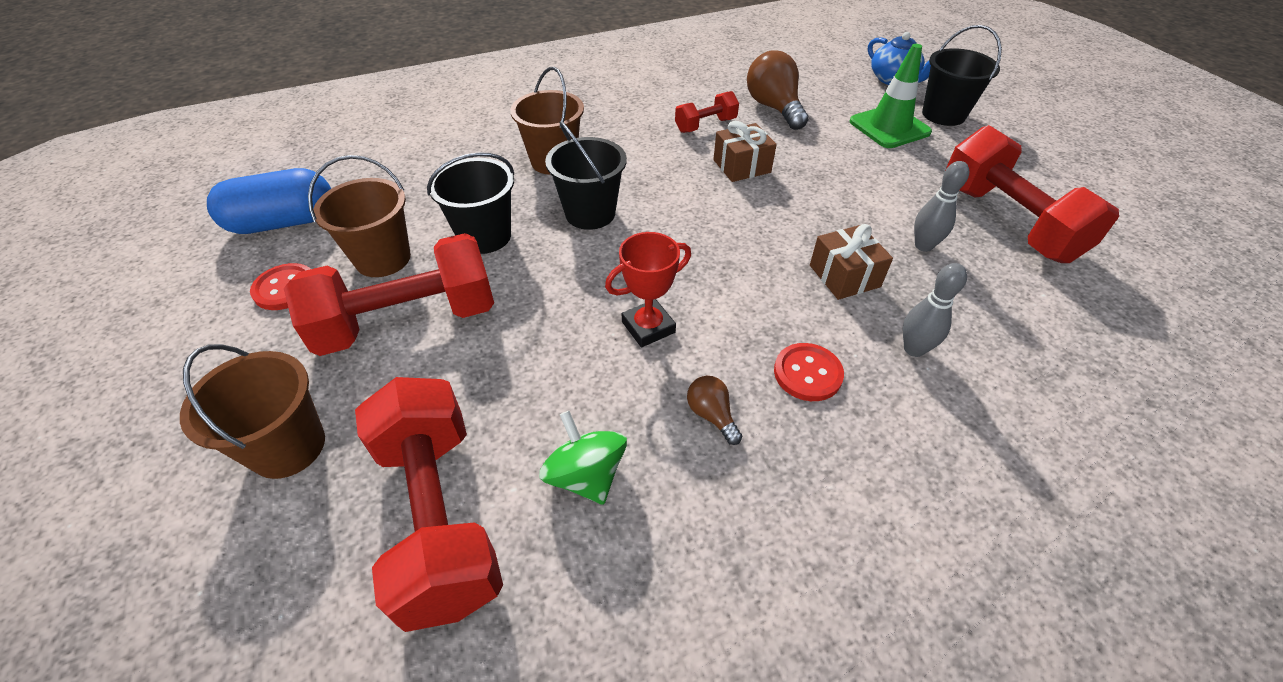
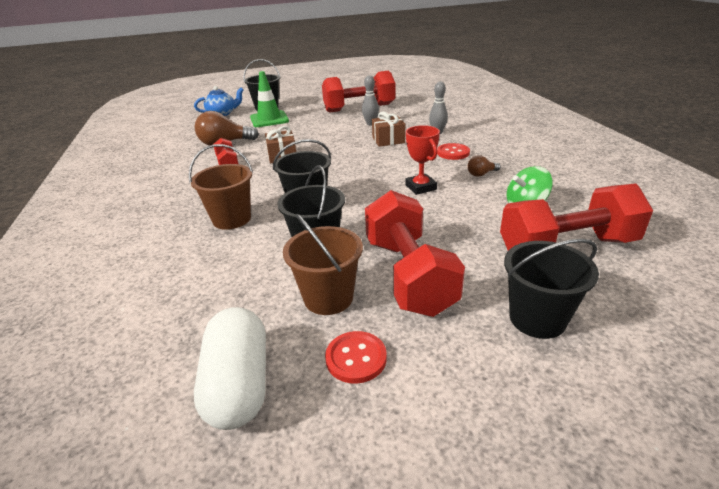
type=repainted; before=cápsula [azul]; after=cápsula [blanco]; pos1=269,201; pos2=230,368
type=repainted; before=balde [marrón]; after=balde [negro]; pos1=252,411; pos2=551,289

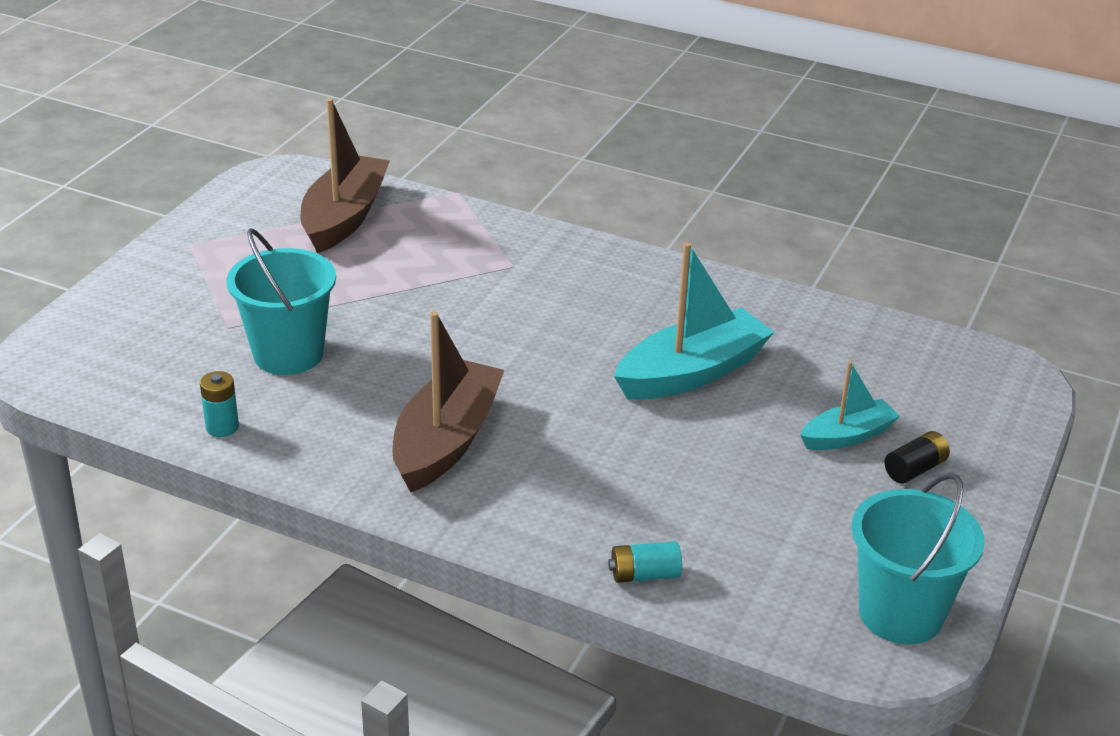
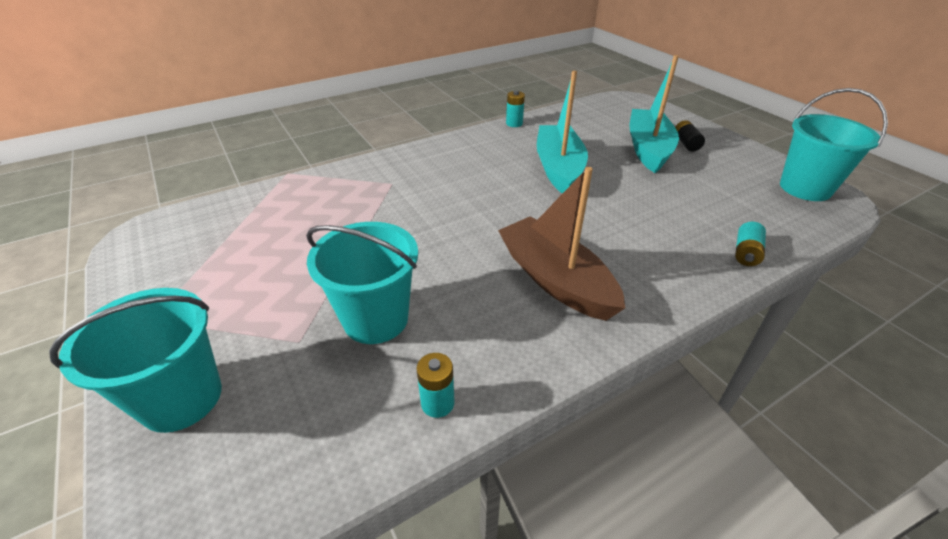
type=new; after=balde [turquesa]; pos2=135,360
type=new; after=pila [turquesa]; pos2=515,109
type=scaled; before=barco [turquesa]; pos1=850,405; pos2=654,114; scale=1.74
type=gone; before=barco [marrón]; pos1=345,175

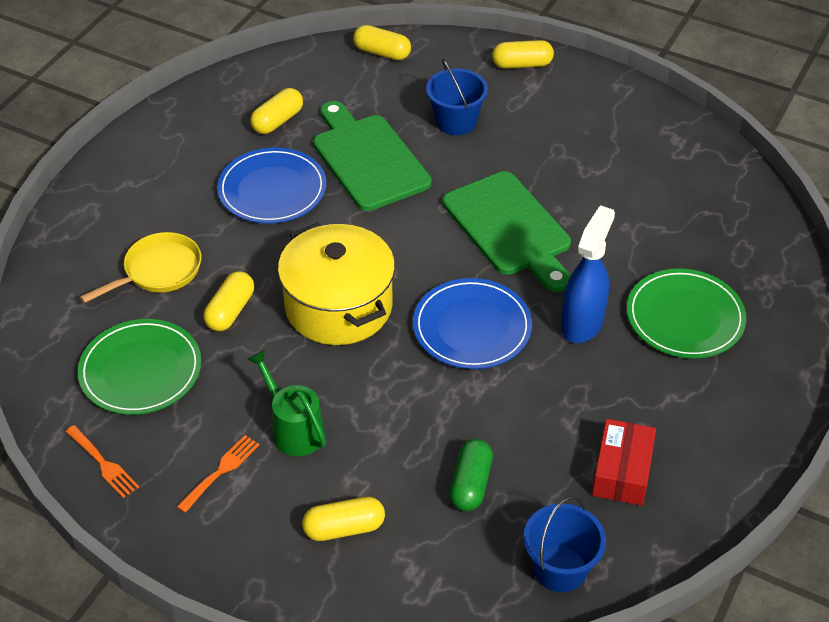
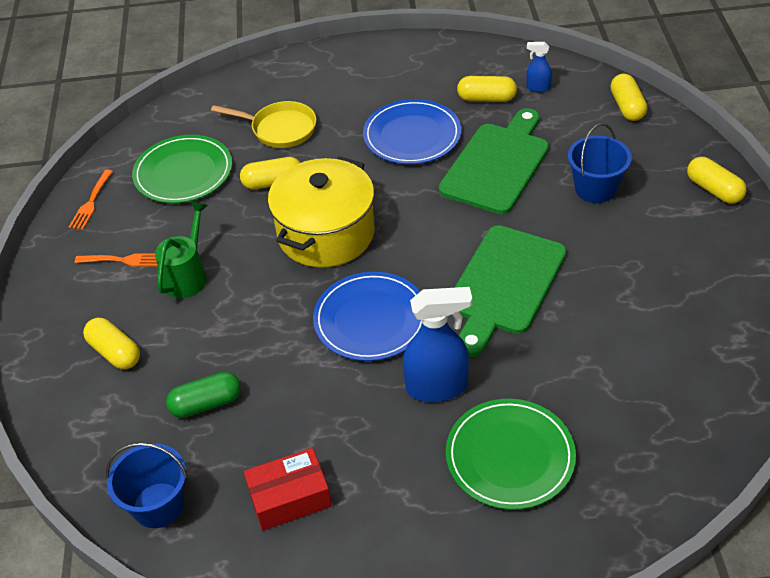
type=new; after=pulverizador [azul]; pos2=539,67

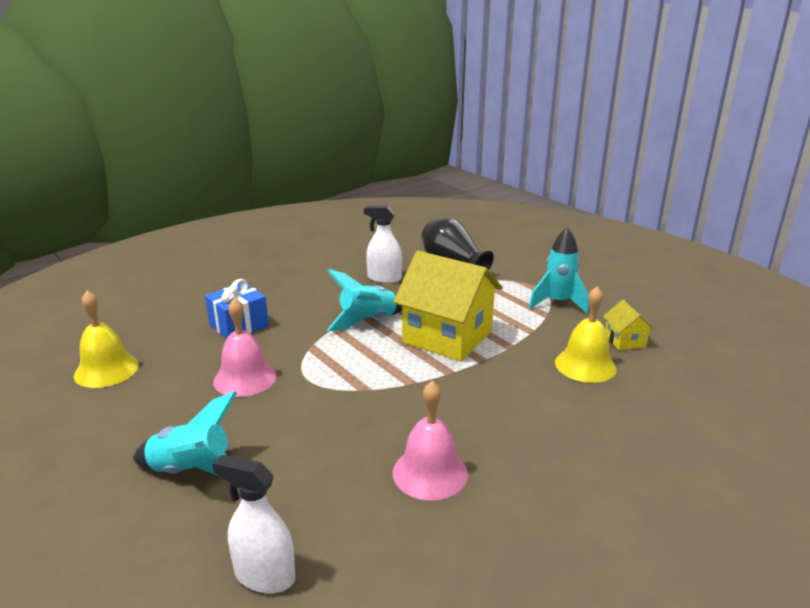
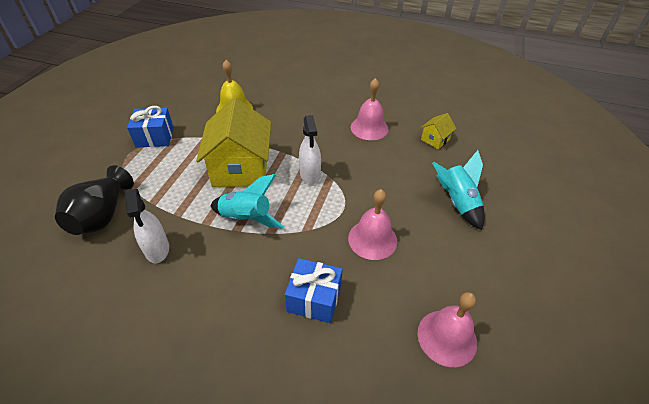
type=swapped; before=cohete [turquesa]; after=regalo [azul]; pos1=558,270; pos2=150,127
type=shifted; before=pulverizador [blanco]; pos1=254,524; pos2=310,149
type=repainted; before=campana [amarillo]; after=campana [rosa]; pos1=106,339; pos2=447,329
type=shifted; before=casa [amarillo]; pos1=629,325; pos2=438,131

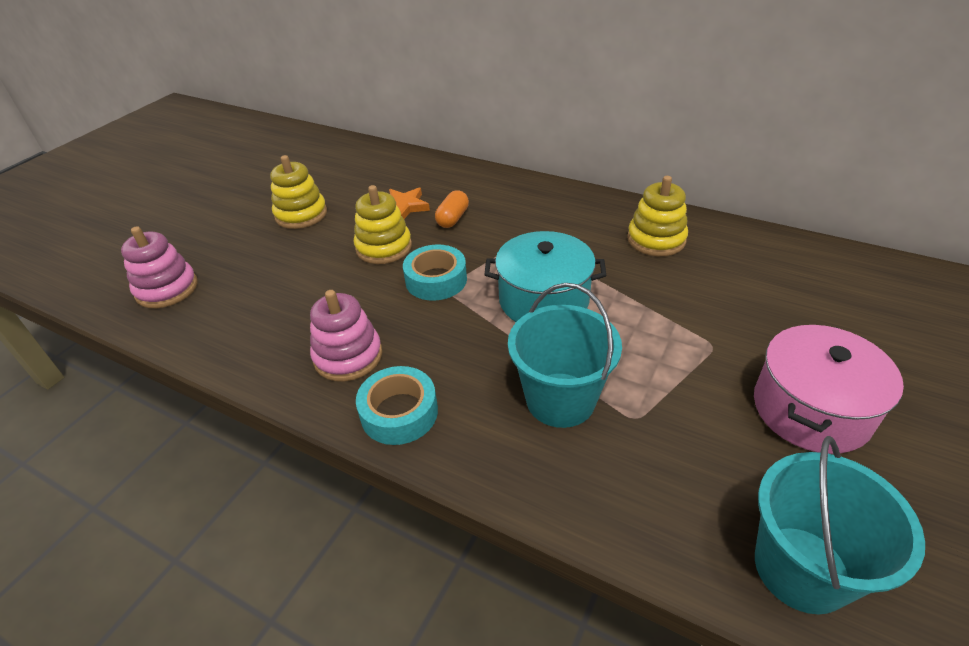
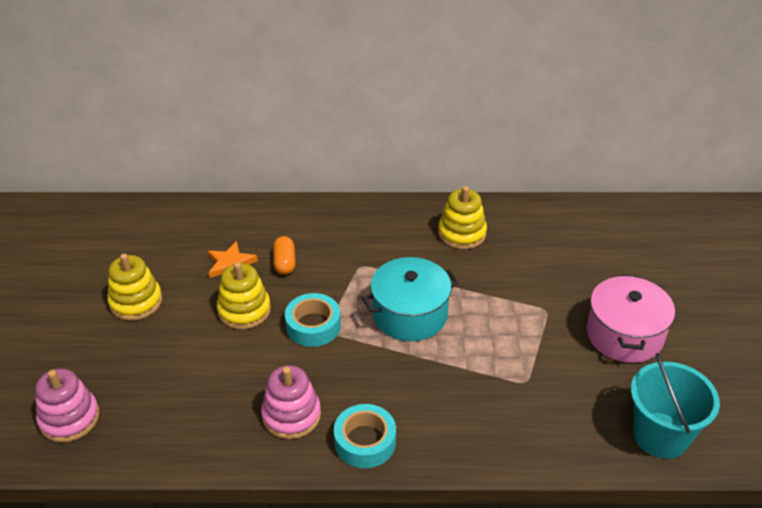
type=gone; before=balde [turquesa]; pos1=565,355

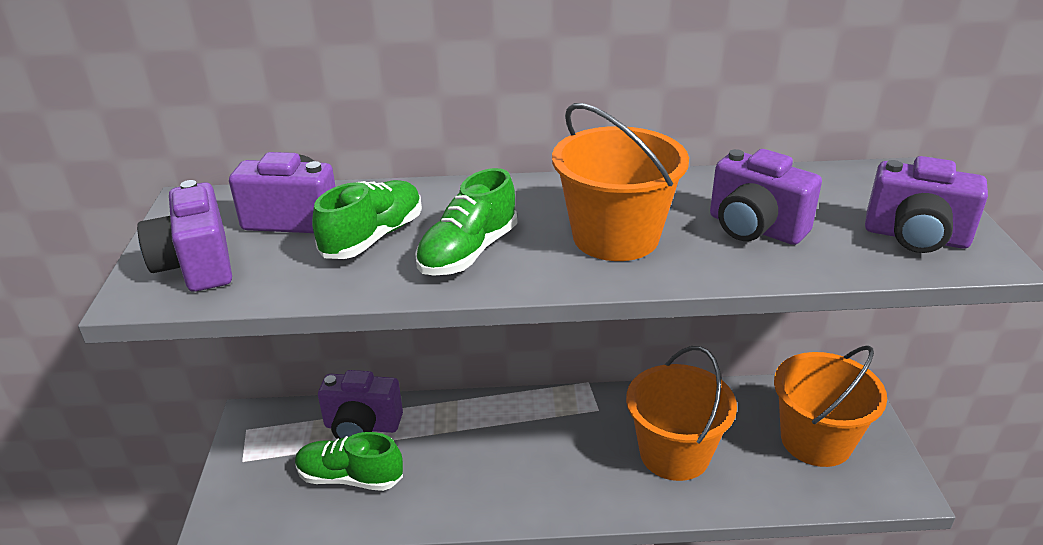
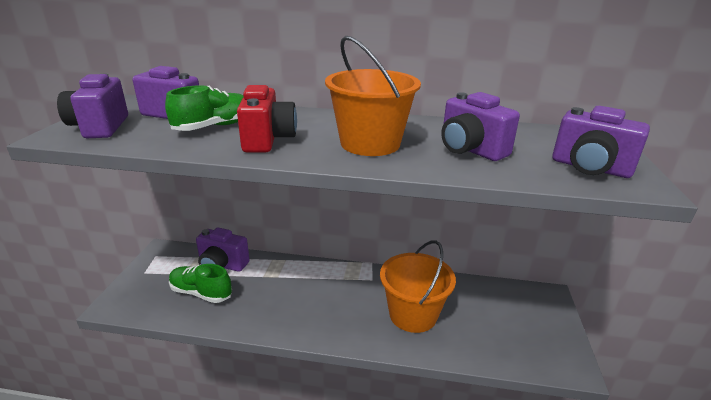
type=swapped; before=zapato [verde]; after=cámara [rojo]; pos1=466,222; pos2=267,118
type=gone; before=balde [naranja]; pos1=830,406

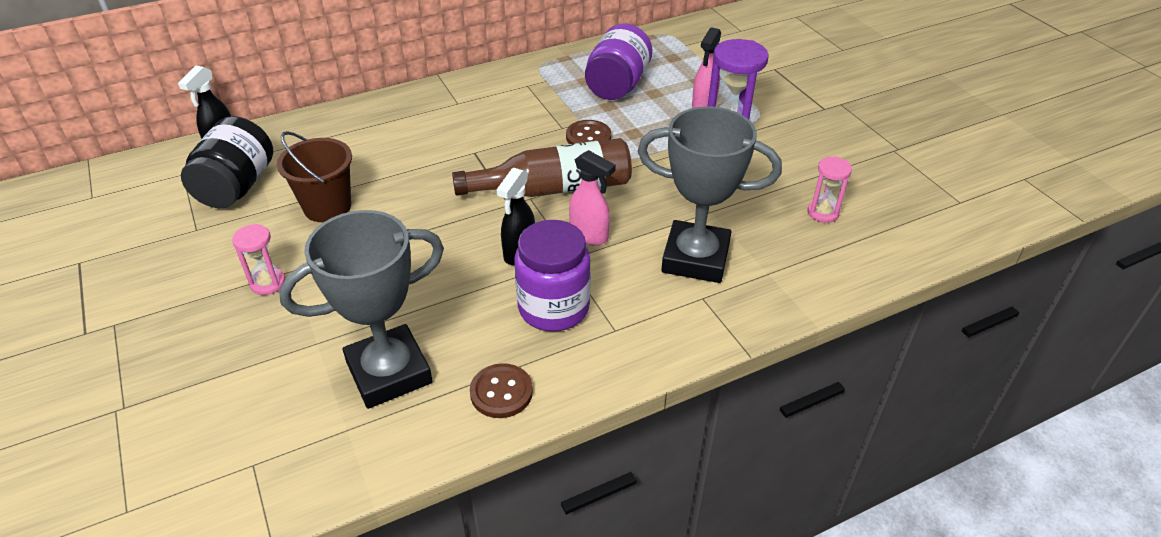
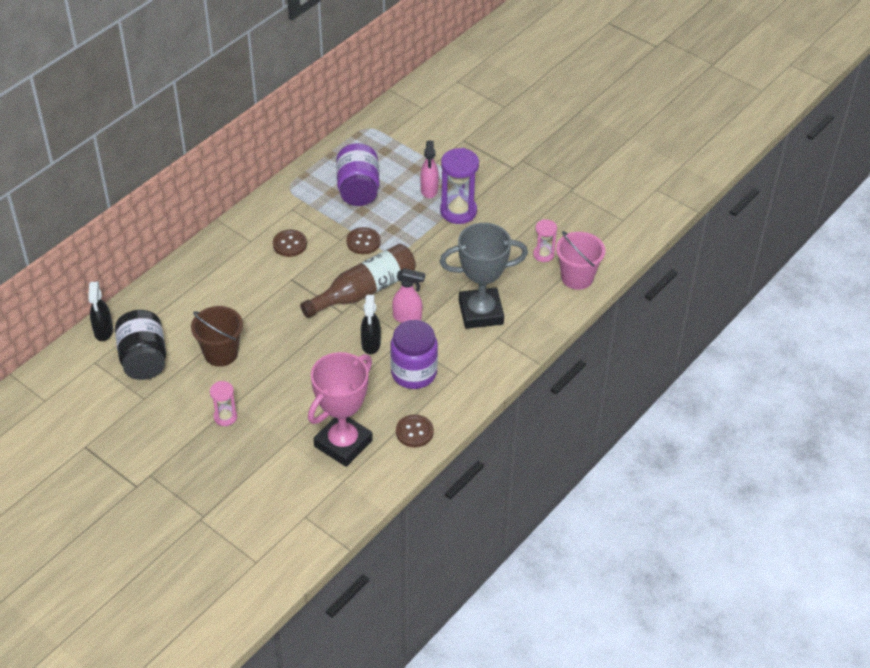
type=new; after=botón [marrón]; pos2=290,243
type=repainted; before=trofeo [gris]; after=trofeo [rosa]; pos1=361,309; pos2=340,409
type=new; after=balde [rosa]; pos2=580,260

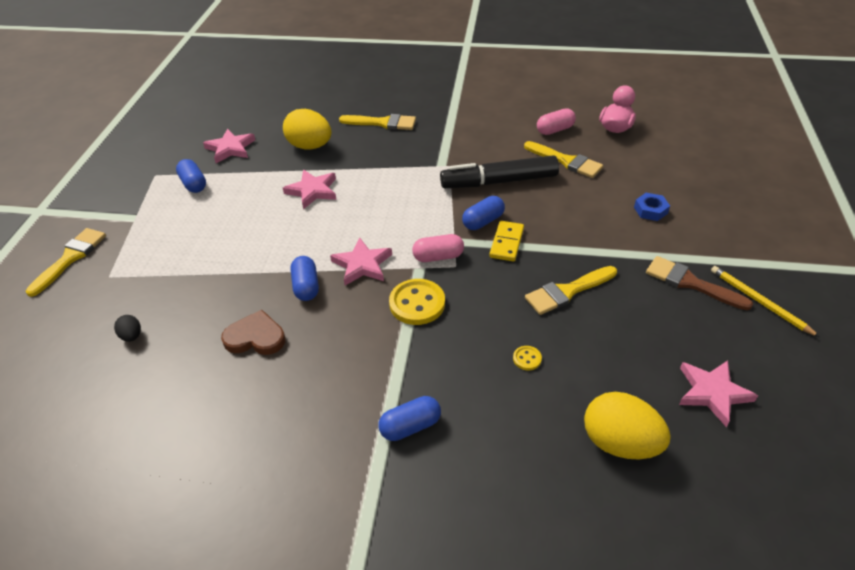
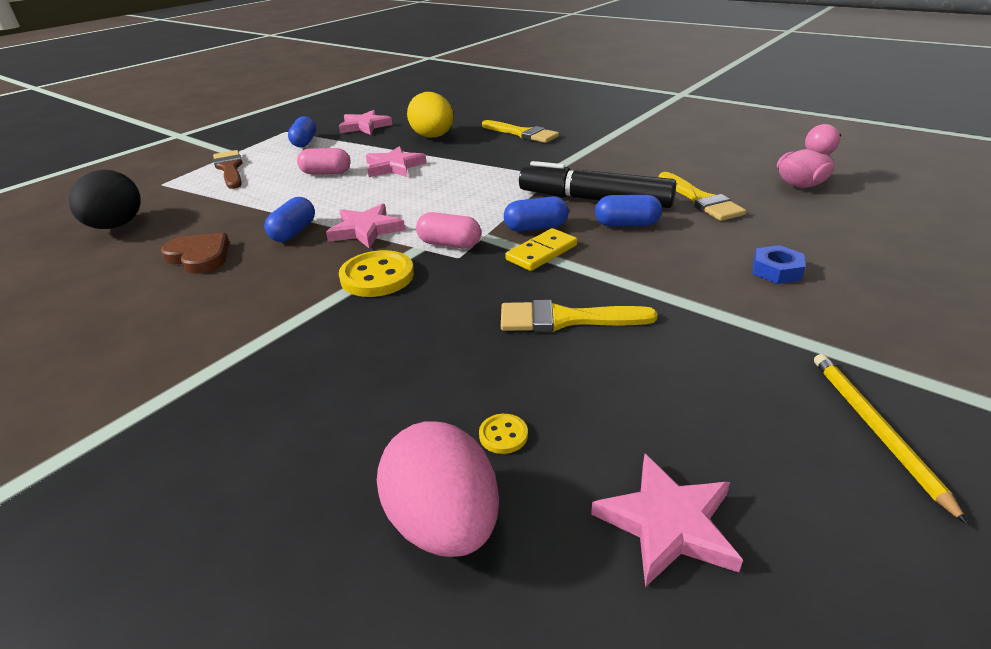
type=scaled; before=huevo [negro]; pos1=127,328; pos2=105,199; scale=2.19
type=shifted; before=pincel [marrón]; pos1=699,283; pos2=228,169
type=shifted; before=cápsula [rosa]; pos1=556,121; pos2=324,161
type=repainted; before=huevo [amarillo]; after=huevo [rosa]; pos1=627,425; pos2=438,489
type=shifted; before=botón [amarillo]; pos1=527,358; pos2=503,434
type=shifted; before=cápsula [azul]; pos1=409,418; pos2=628,210
type=gone; before=pincel [amarillo]; pos1=66,262

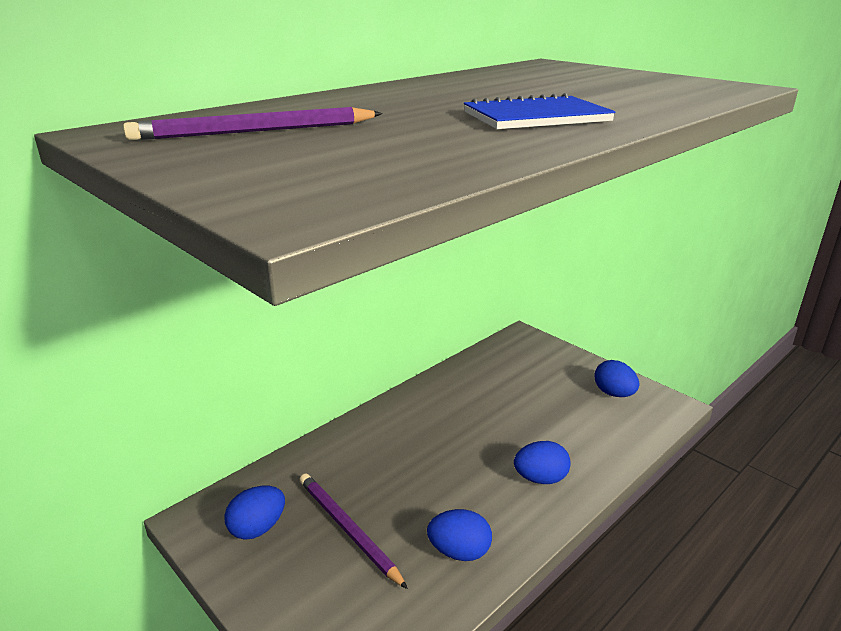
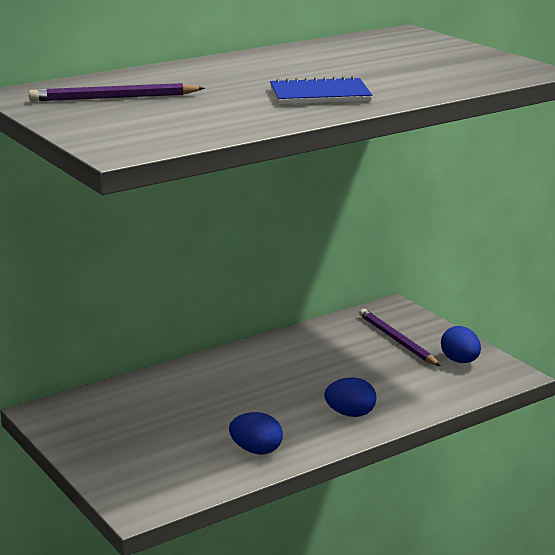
type=shifted; before=lápiz [morado]; pos1=354,531; pos2=399,337
type=gone; before=huevo [azul]; pos1=254,513

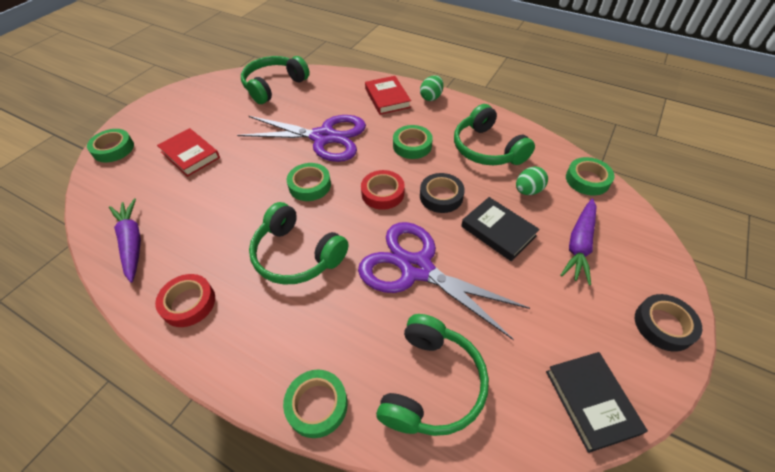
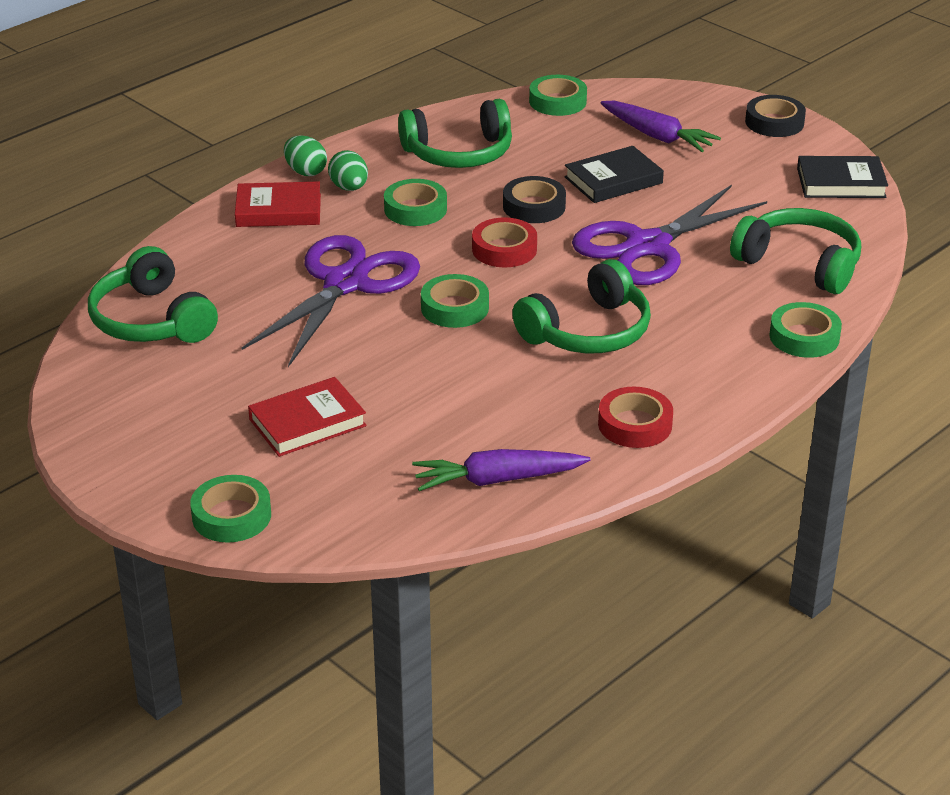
type=shifted; before=huevo [verde]; pos1=532,180; pos2=348,170

